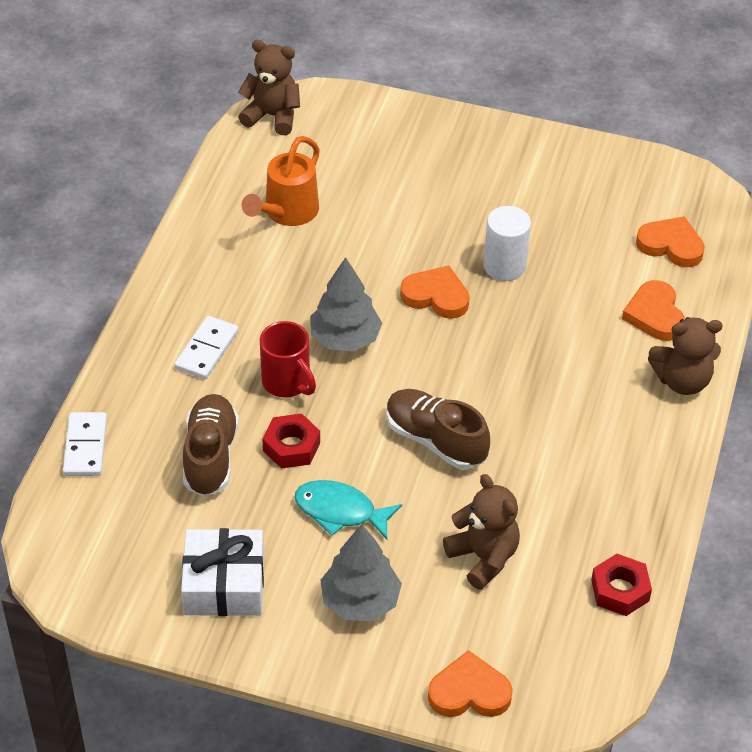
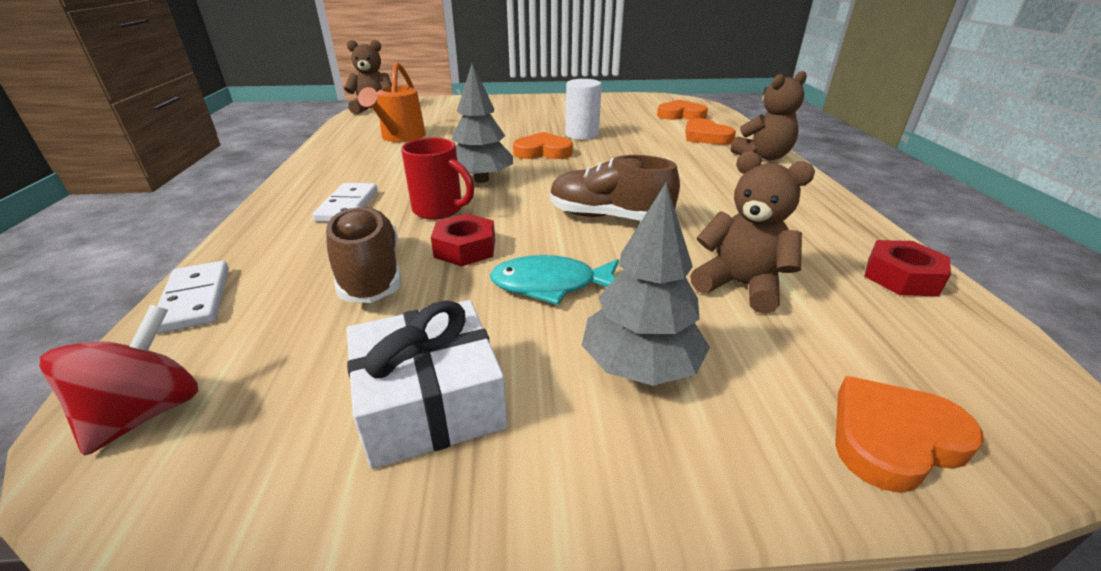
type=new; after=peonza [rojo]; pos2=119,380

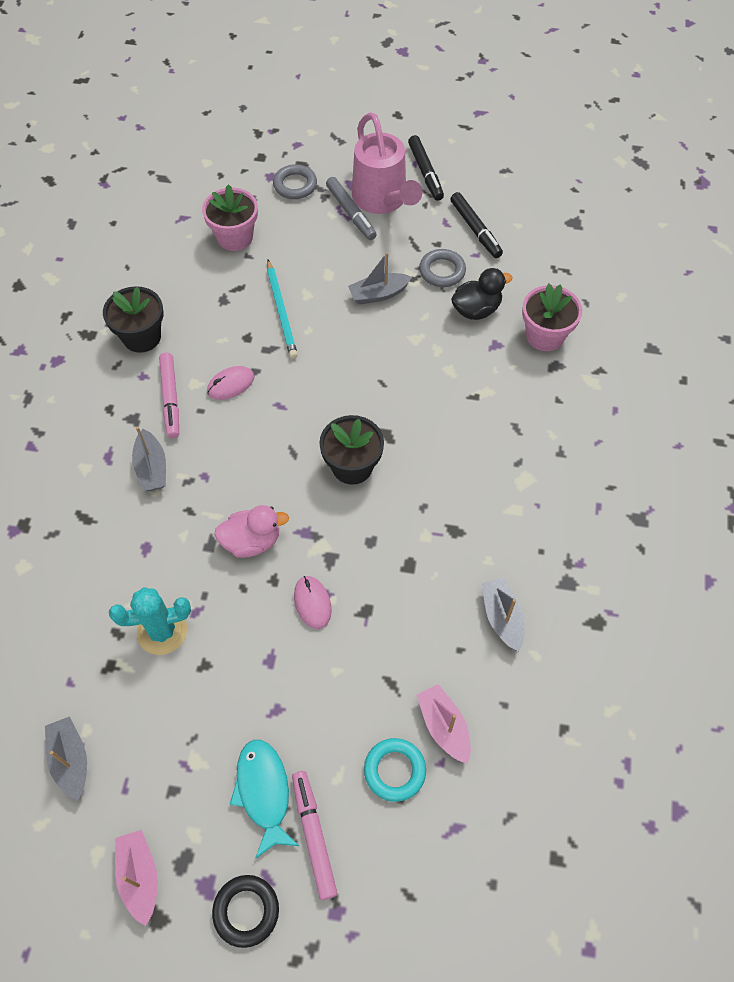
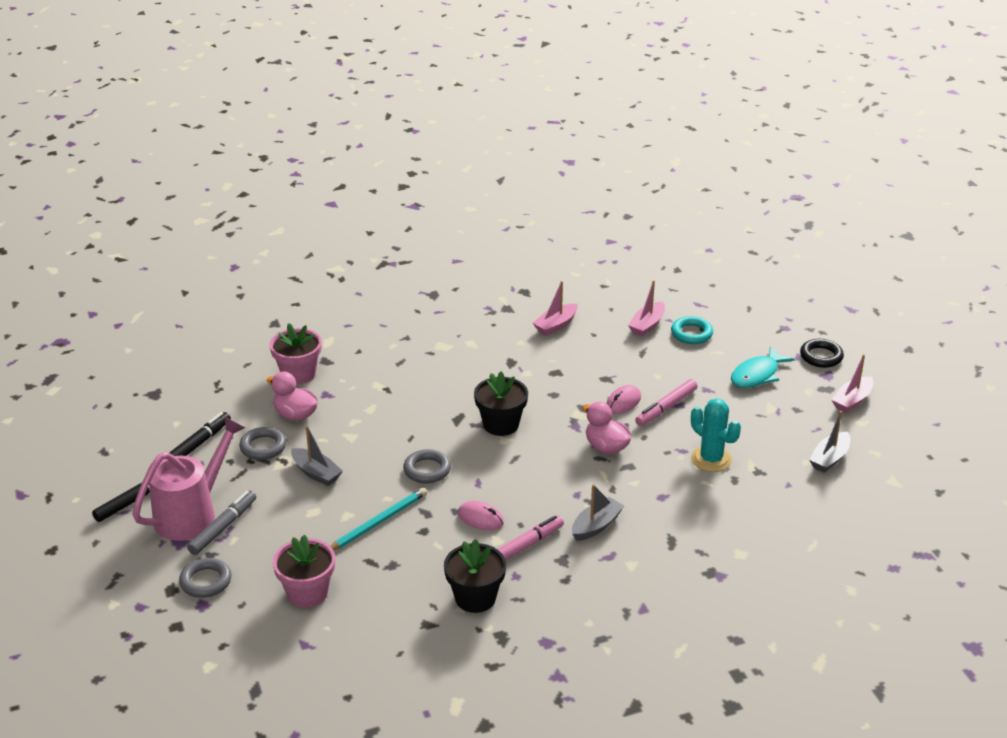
type=repainted; before=pato [negro]; after=pato [rosa]; pos1=482,294; pos2=292,396
type=new; after=anillo [gris]; pos2=427,466
type=repainted; before=barco [gris]; after=barco [rosa]; pos1=503,614; pos2=555,308
type=shifted; before=rotulador [rosa]; pos1=314,835; pos2=666,402

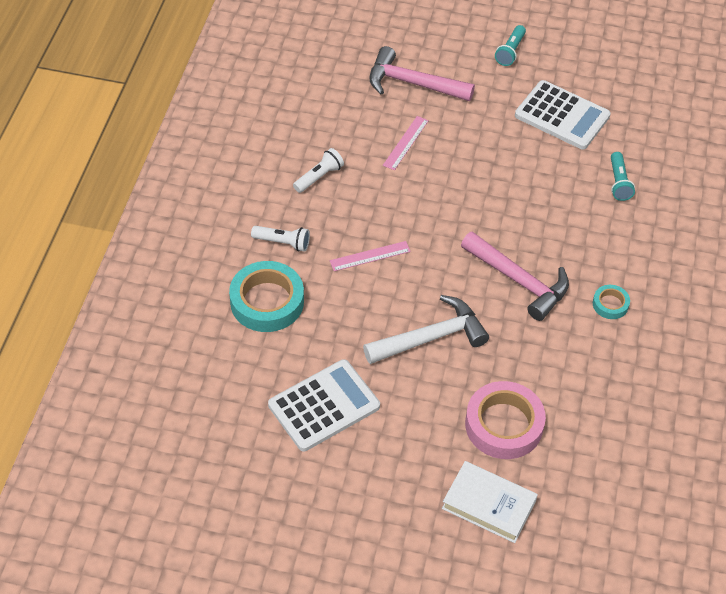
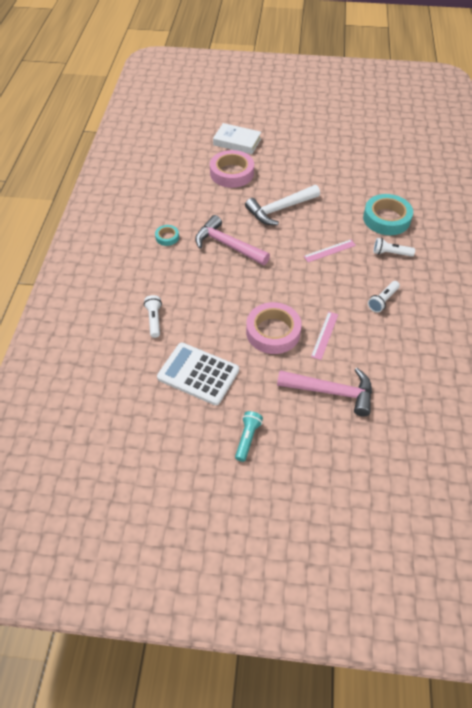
type=repainted; before=lámpara de mano [turquesa]; after=lámpara de mano [blanco]; pos1=623,176; pos2=153,316
type=new; after=cinta adhesiva [rosa]; pos2=274,328
type=gone; before=calculadora [blanco]; pos1=324,405

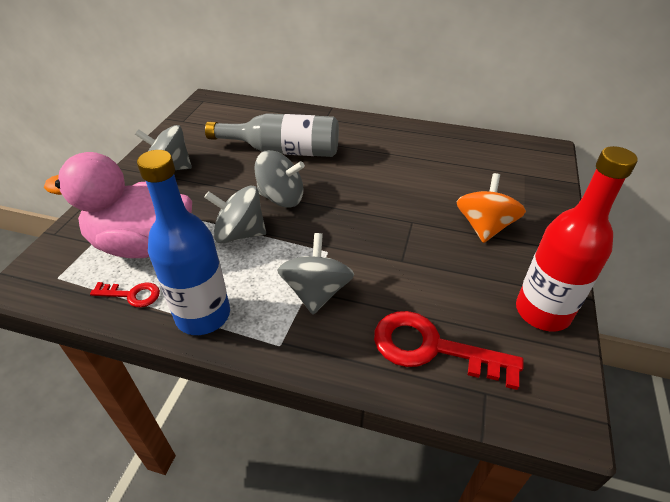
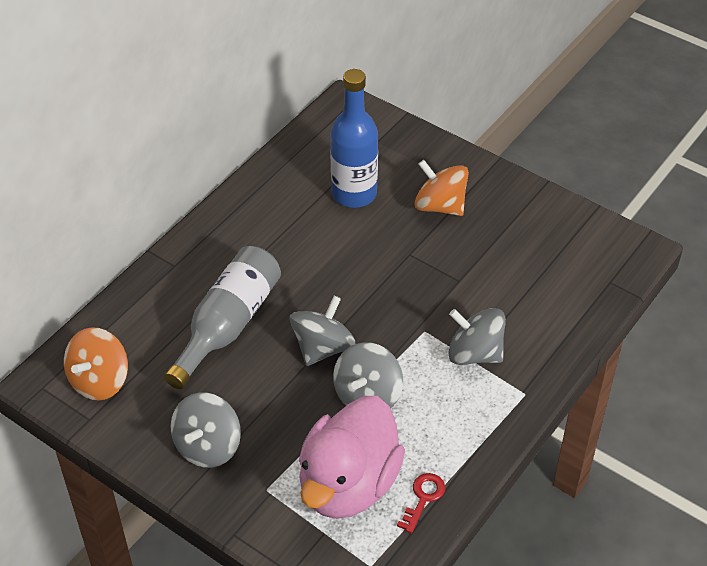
type=new; after=peonza [naranja]; pos2=96,363
type=shifted; before=botella [azul]; pos1=183,242; pos2=354,138
type=gone; before=llave [rojo]; pos1=448,350
type=gone; before=botella [rojo]; pos1=577,238

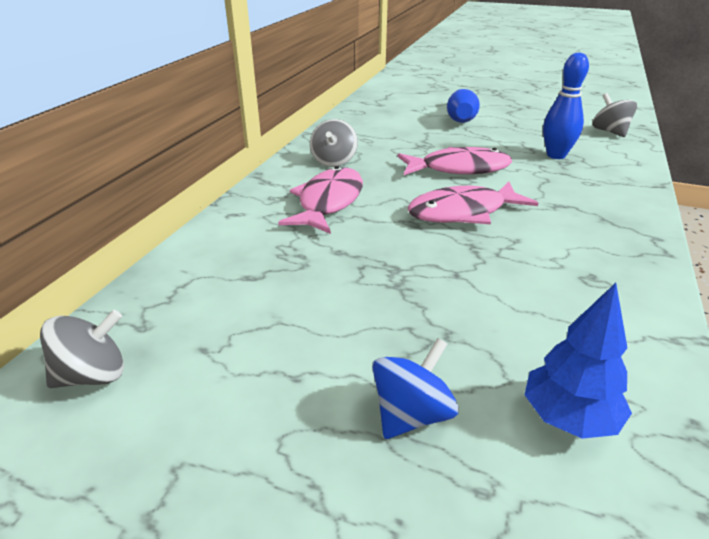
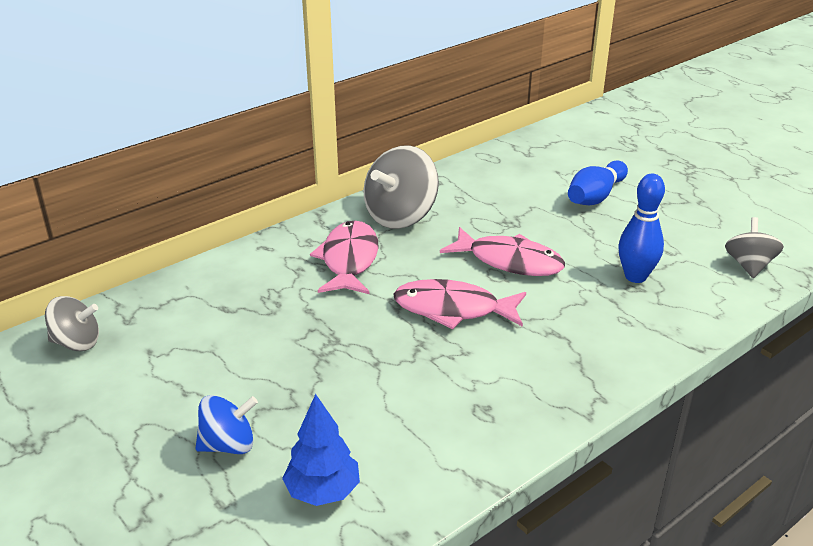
type=rotated; before=pez [rosa]; pos1=320,200; pos2=344,257; turn=-45
type=scaled; before=peonza [gris]; pos1=334,143; pos2=401,187; scale=1.68

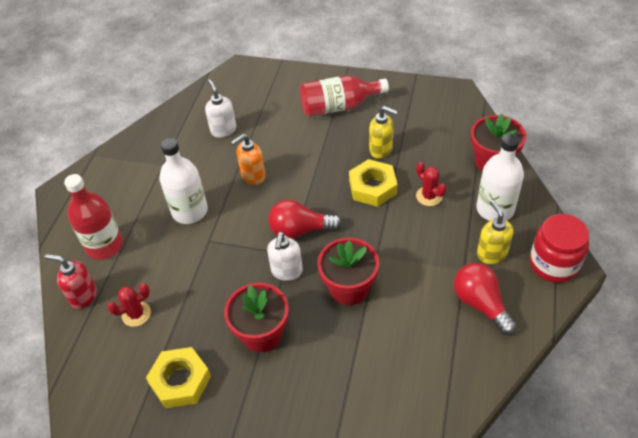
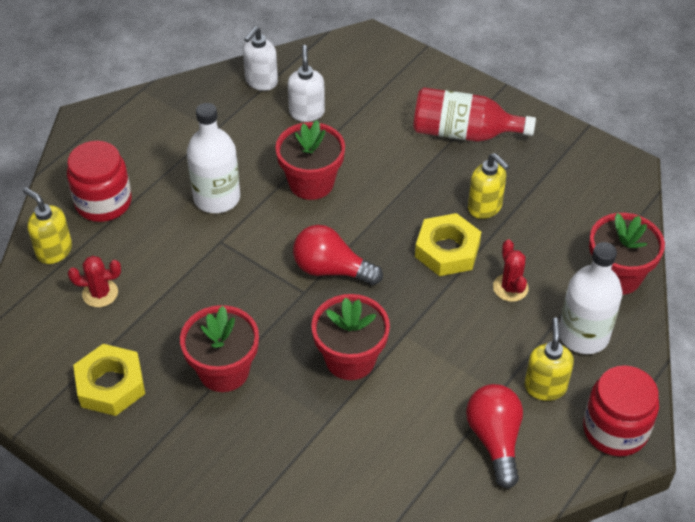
type=repainted; before=dispensador de jabón [rojo]; after=dispensador de jabón [amarillo]; pos1=71,281; pos2=47,225
type=swapped; before=botella [rojo]; after=tarro [rojo]; pos1=93,217; pos2=99,181
type=shifted; before=dispensador de jabón [blanco]; pos1=285,256; pos2=260,58
type=swapped; before=dispensador de jabón [naranja]; after=maceta [rojo]; pos1=248,159; pos2=310,160

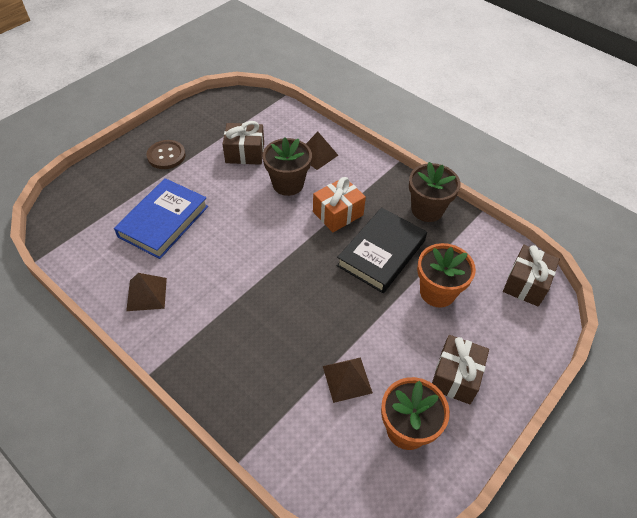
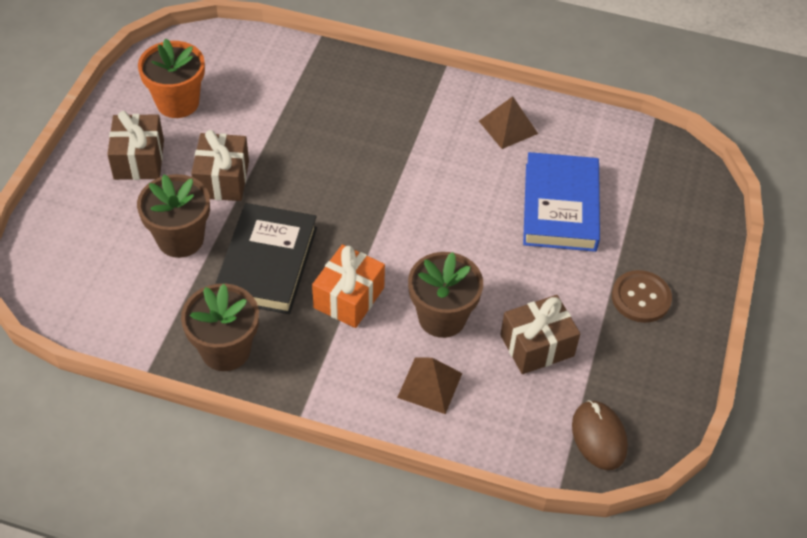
type=repainted; before=maceta [naranja]; after=maceta [marrón]; pos1=446,275; pos2=173,216
type=shifted; before=regalo [marrón]; pos1=531,276; pos2=220,165
type=new; after=ratón [marrón]; pos2=600,435
type=gone; before=pirámide [marrón]; pos1=348,380

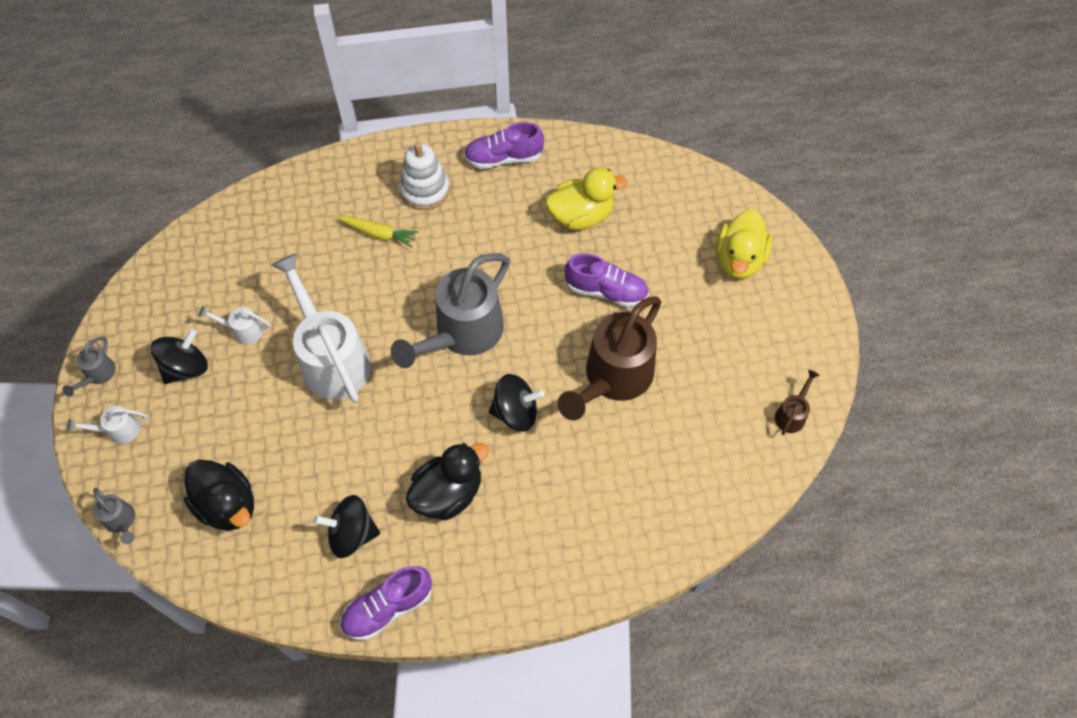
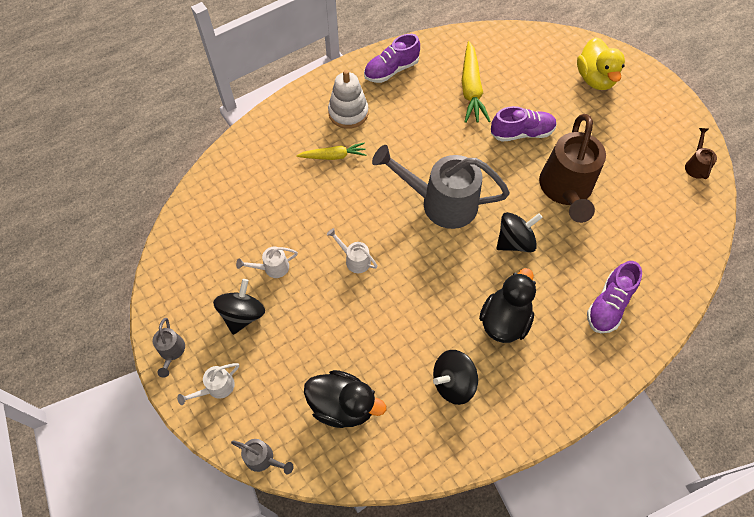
type=scaled; before=regadera [blanco]; pos1=321,328; pos2=352,250; scale=0.43
type=rotated; before=regadera [gris]; pos1=450,310; pos2=441,187; turn=90
type=swapped; before=pato [amarillo]; after=zanahoria [amarillo]; pos1=587,199; pos2=476,82
type=shifted; before=zapato [morado]; pos1=386,603; pos2=614,297

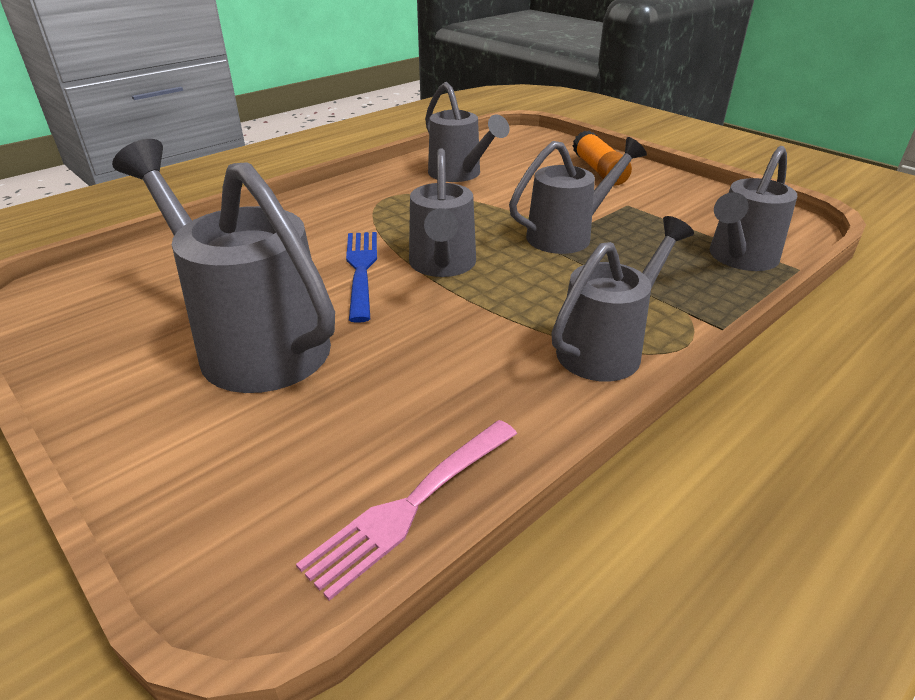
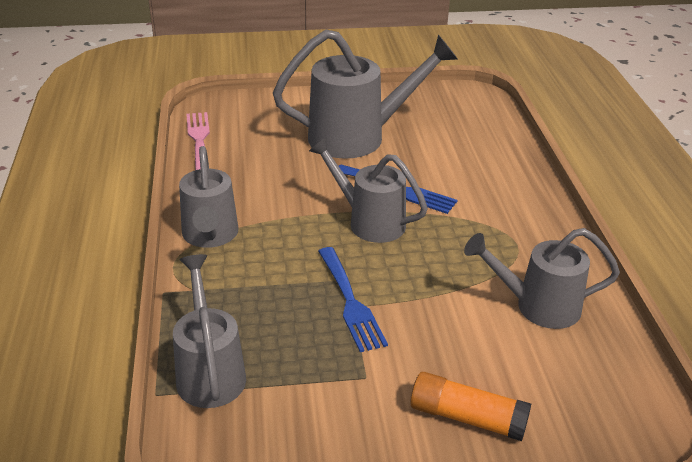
type=swapped; before=regadera [gris]; after=tenedor [azul]; pos1=578,195; pos2=353,299

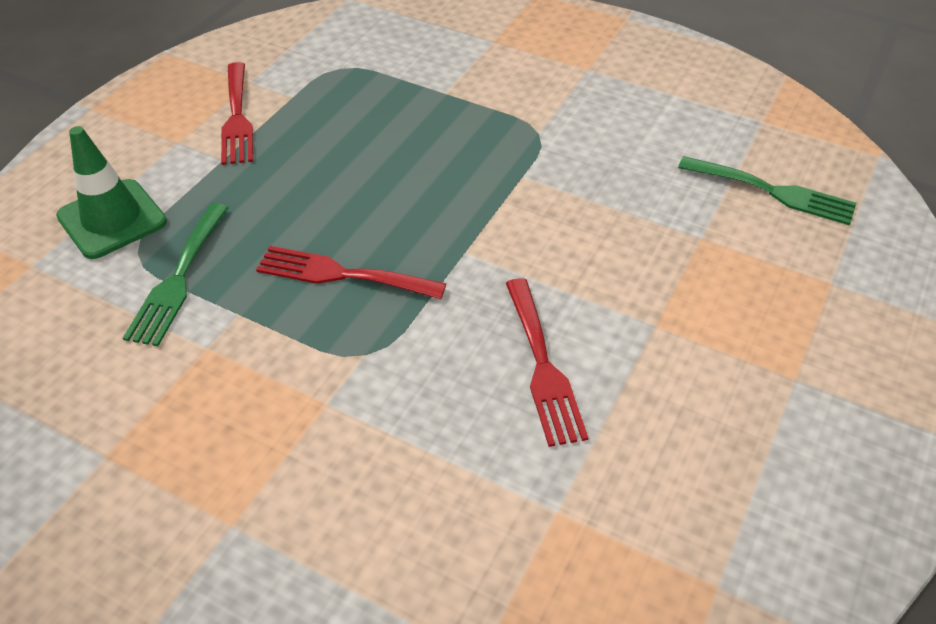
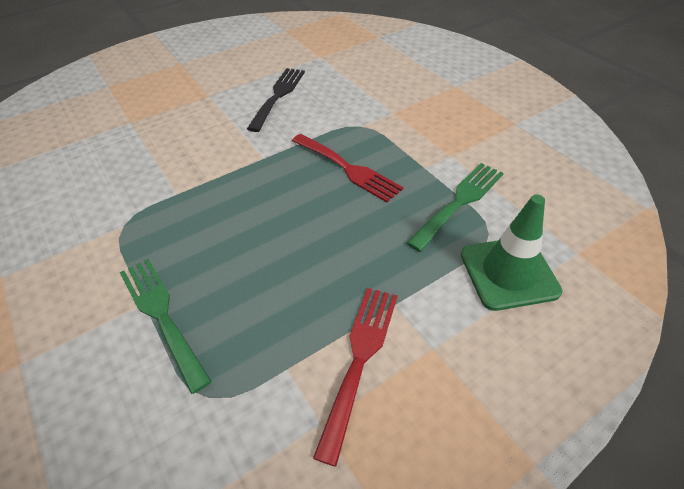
type=shifted; before=tenedor [verde]; pos1=767,190; pos2=166,326
type=repainted; before=tenedor [rojo]; after=tenedor [negro]; pos1=547,362; pos2=276,100

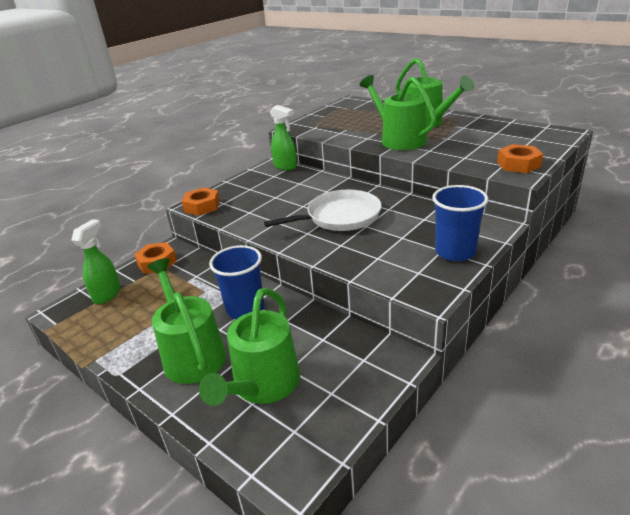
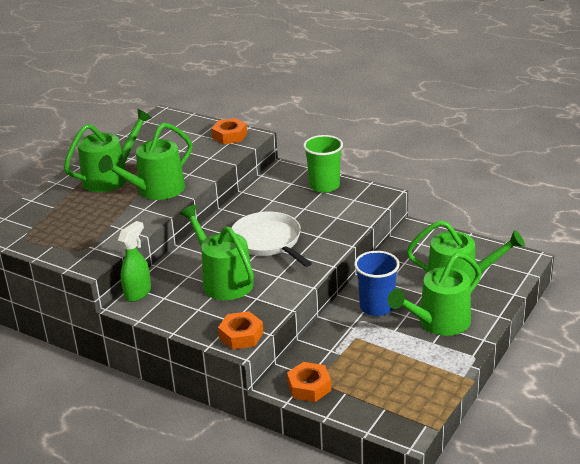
type=new; after=regadera [verde]; pos2=217,252
type=repainted; before=vaso [azul]; after=vaso [verde]; pos1=460,223; pos2=323,164
type=gone; before=pulverizador [verde]; pos1=96,261

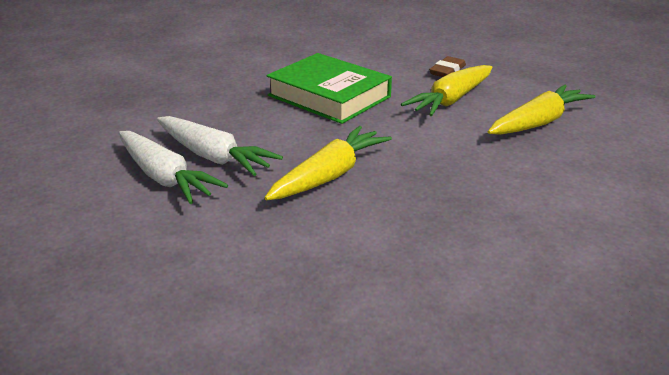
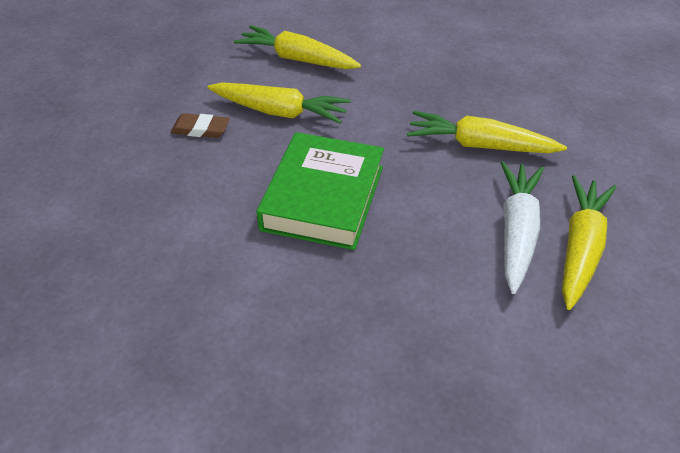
type=repainted; before=zanahoria [blanco]; after=zanahoria [amarillo]; pos1=173,167; pos2=589,242

